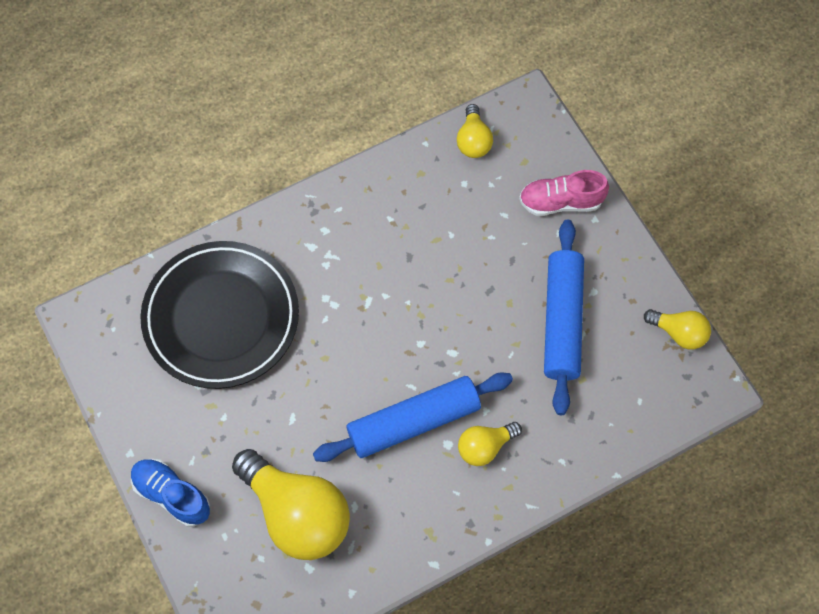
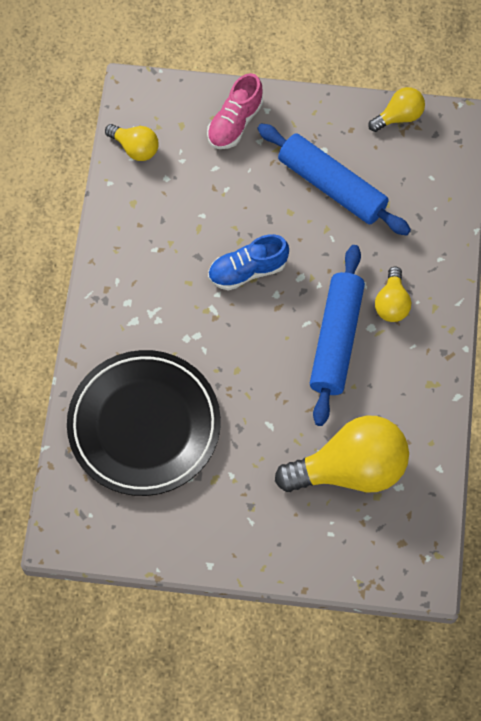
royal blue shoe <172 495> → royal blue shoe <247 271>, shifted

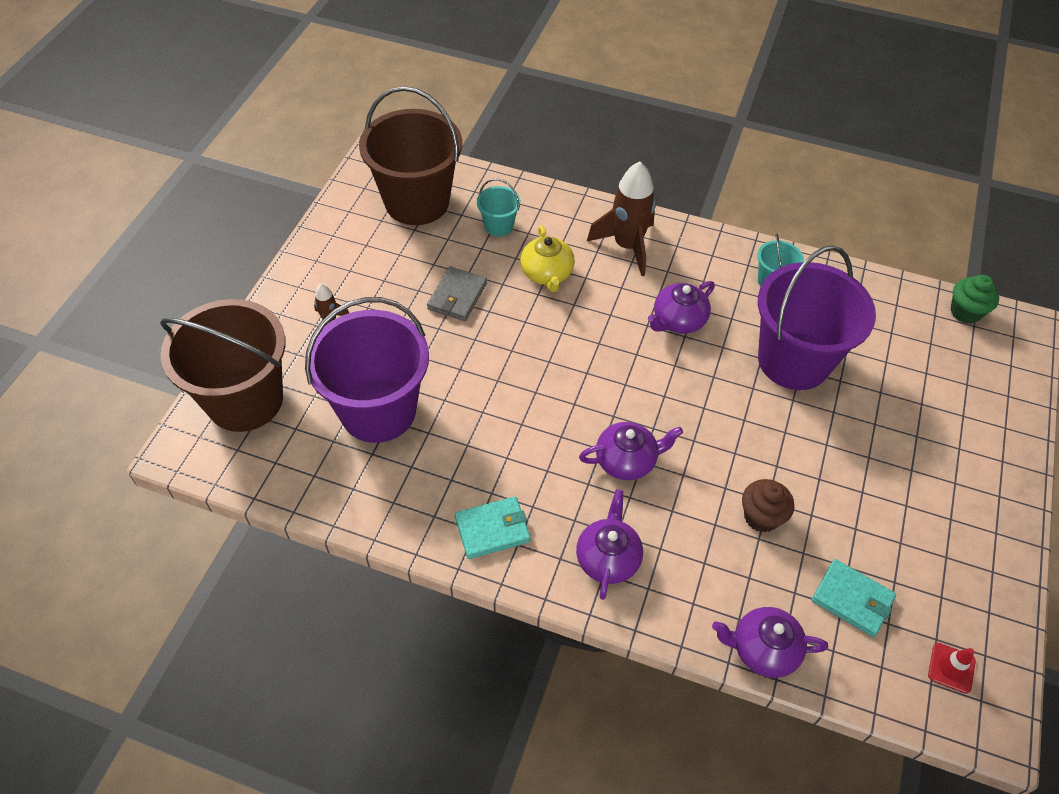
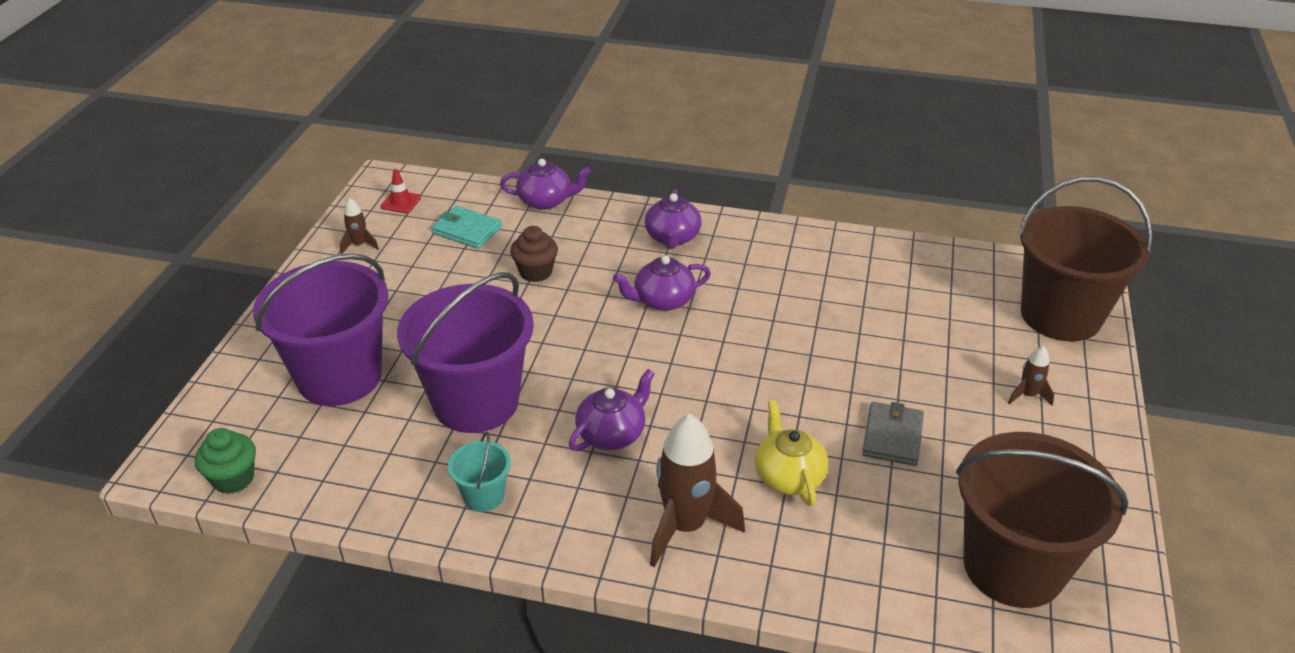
turquoise billfold <492 529> → -
turquoise pail <498 226> → -
- → russet spaceship <359 245>
purple pail <378 410> → purple pail <339 377>, shifted

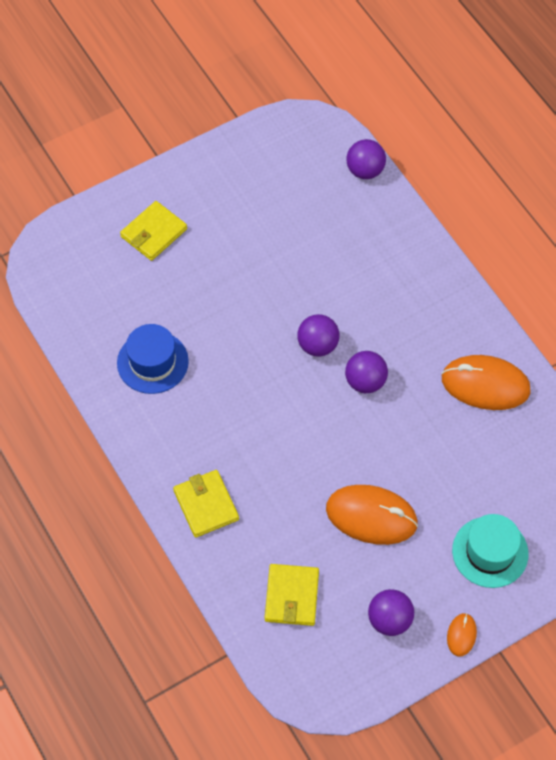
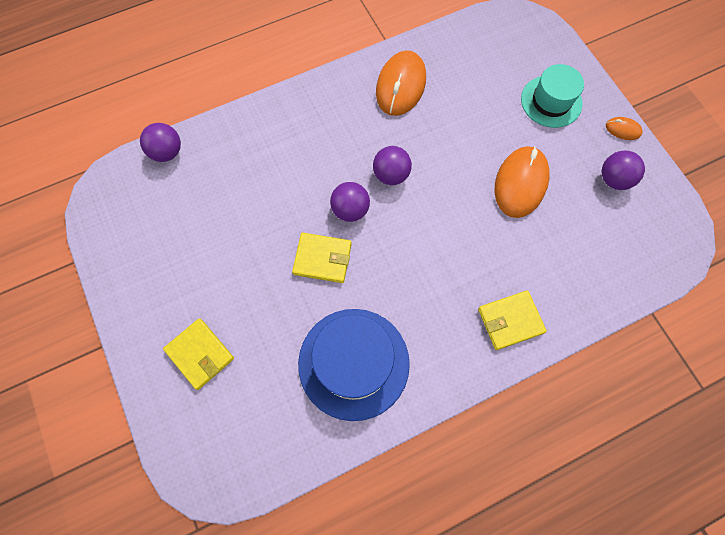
golden billfold <291 596> → golden billfold <322 259>, shifted
royal blue top hat <152 362> → royal blue top hat <353 363>, x1.54

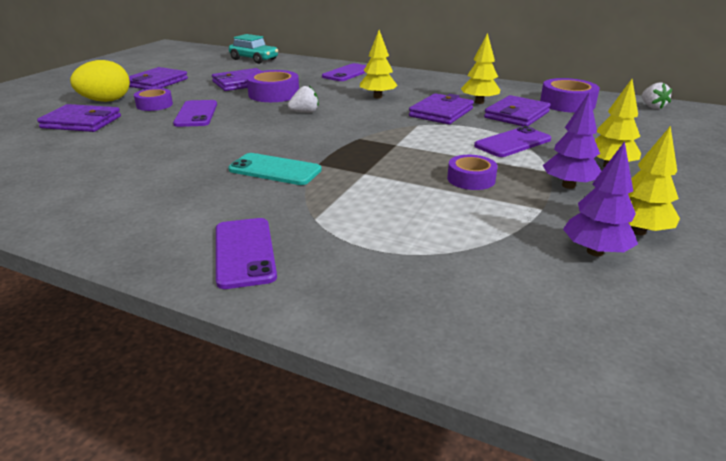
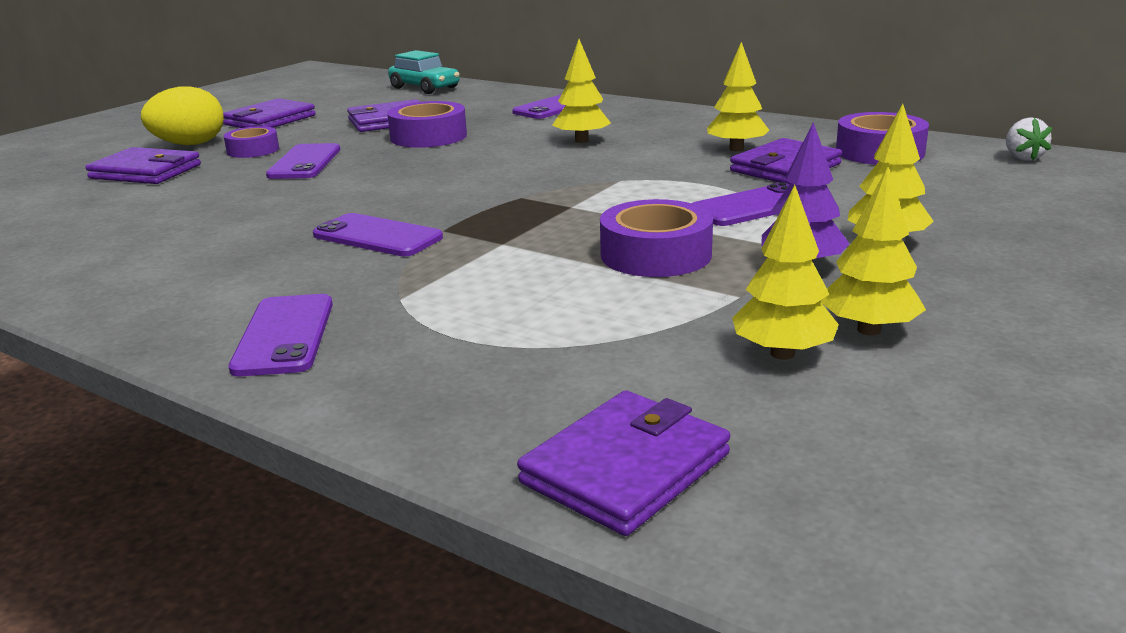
pure white berry <305 112> → -
purple billfold <441 112> → purple billfold <626 468>, shifted
turquoise smartphone <275 170> → purple smartphone <377 236>
purple tree <595 252> → golden tree <782 354>
purple roll of tape <471 179> → purple roll of tape <656 254>, x1.54

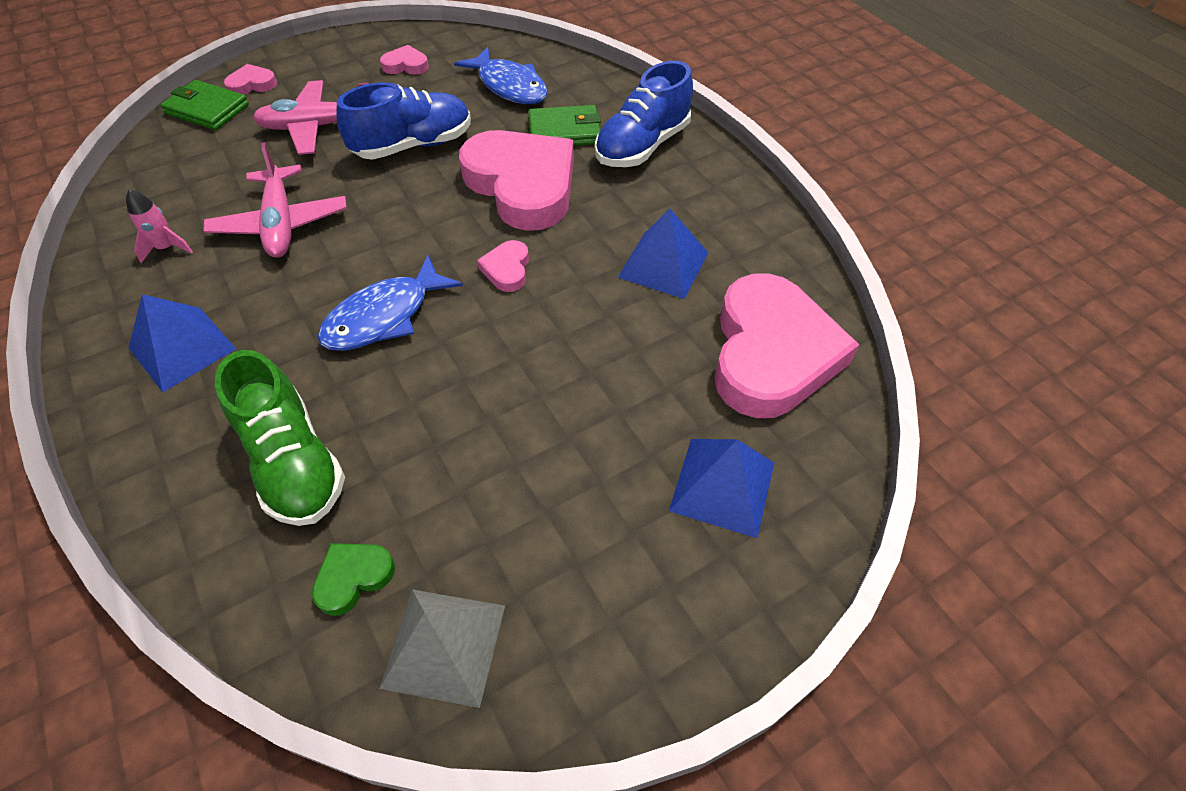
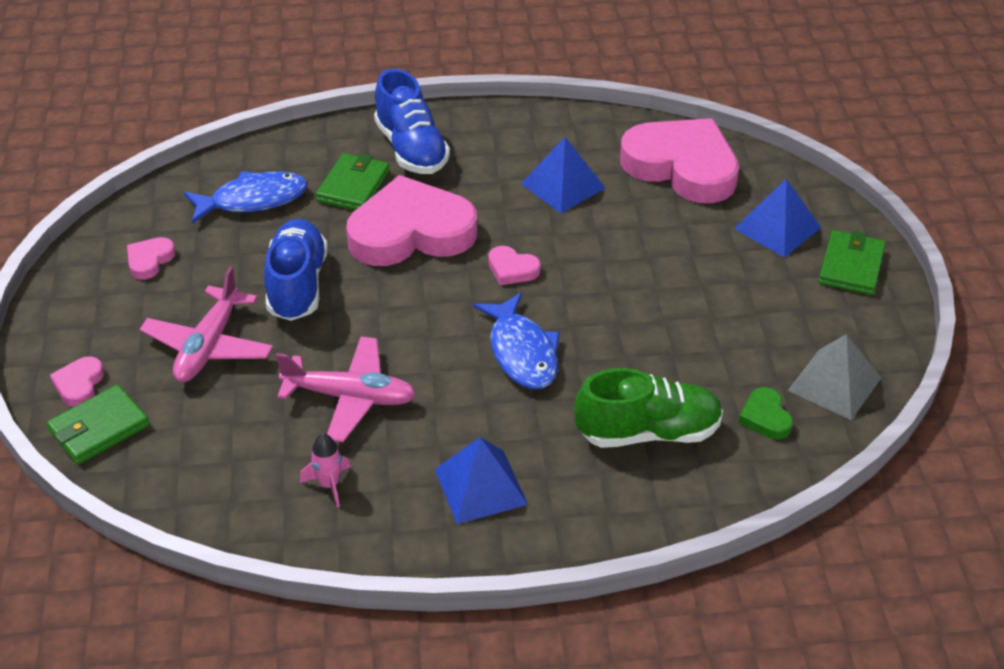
- → leaf-green billfold <851 266>

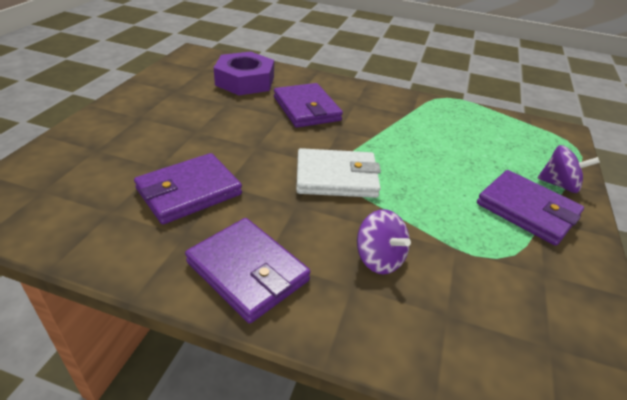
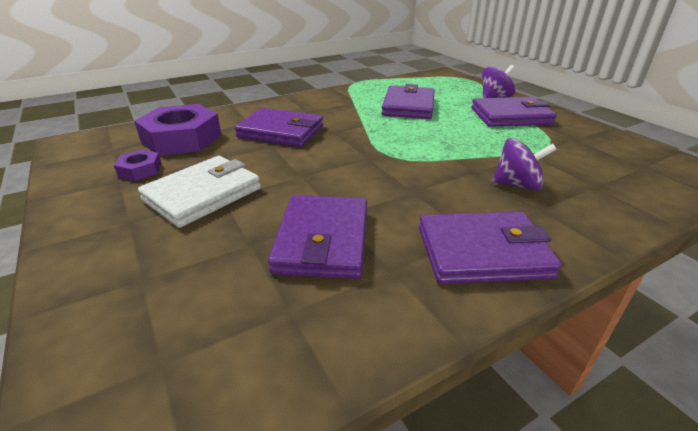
- → purple hexagon nut <140 170>
- → purple billfold <408 106>
pure white billfold <336 177> → pure white billfold <203 194>, shifted

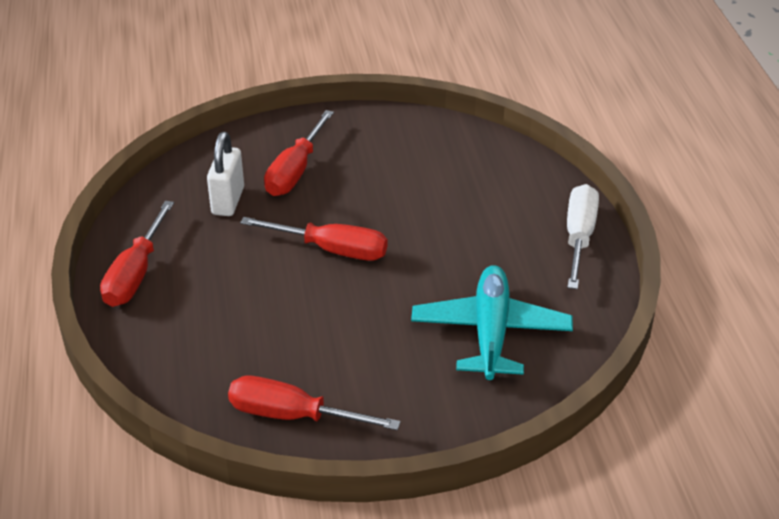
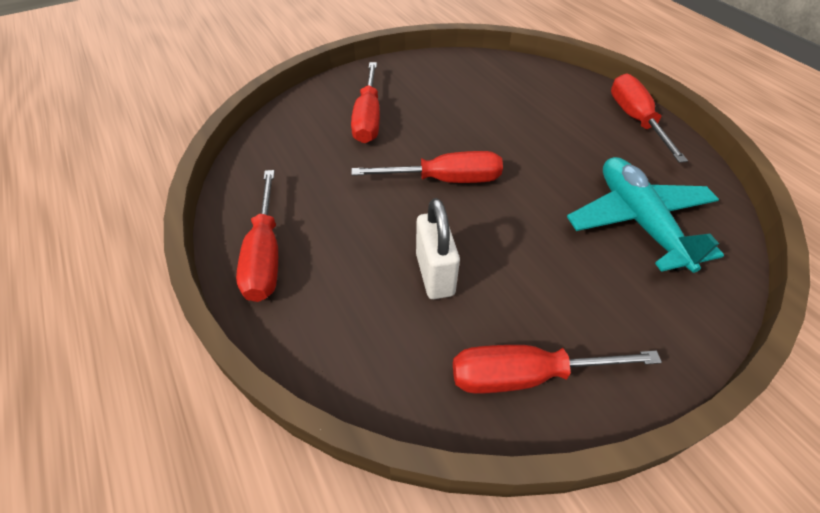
pure white small lock <228 201> → pure white small lock <434 274>, shifted
pure white flat screwdriver <579 236> → red flat screwdriver <635 119>

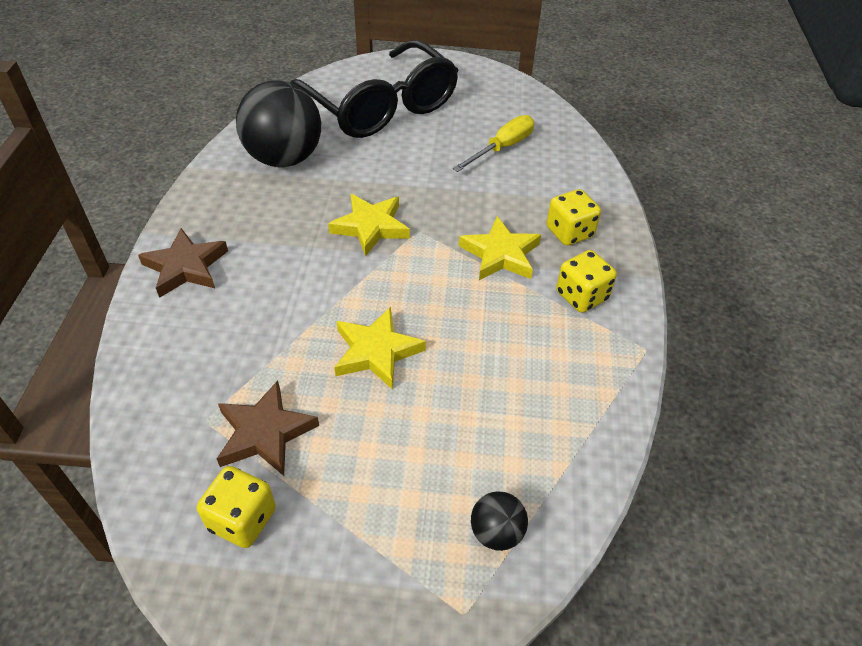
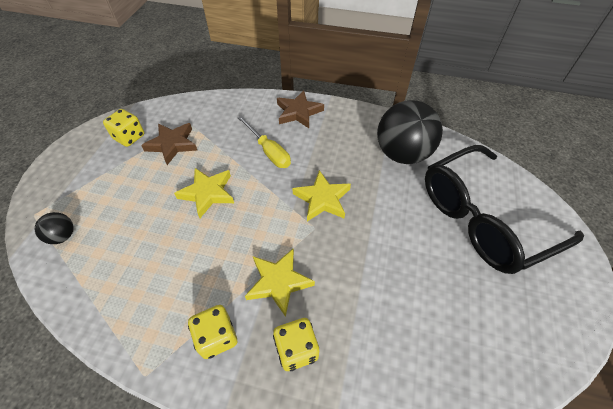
golden flat screwdriver <502 148> → golden flat screwdriver <268 151>, shifted

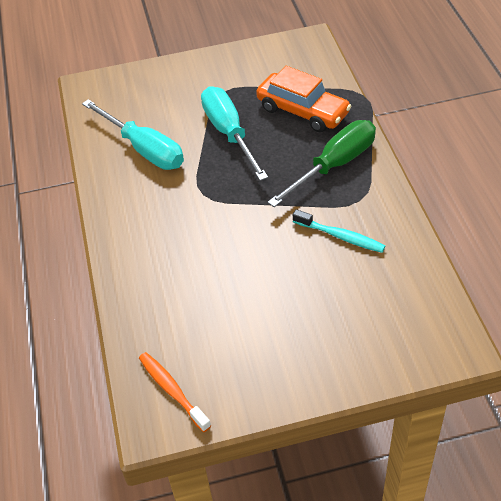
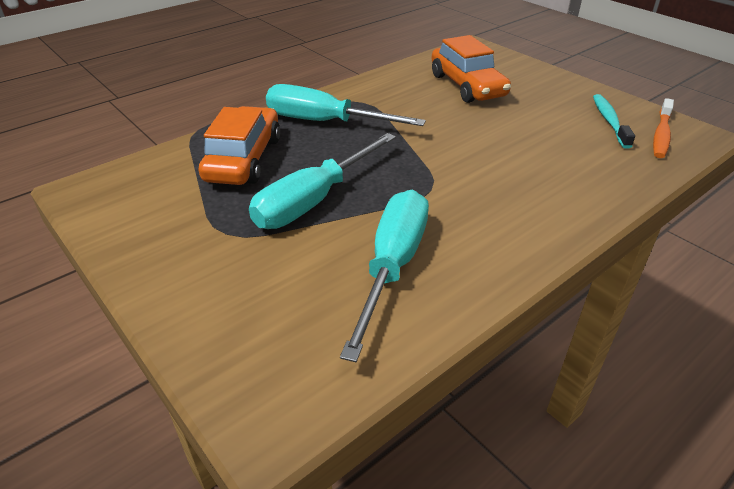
- → orange car <467 86>
turquoise toothbrush <341 236> → turquoise toothbrush <609 121>, shifted
leaf-green flat screwdriver <334 165> → turquoise flat screwdriver <325 122>

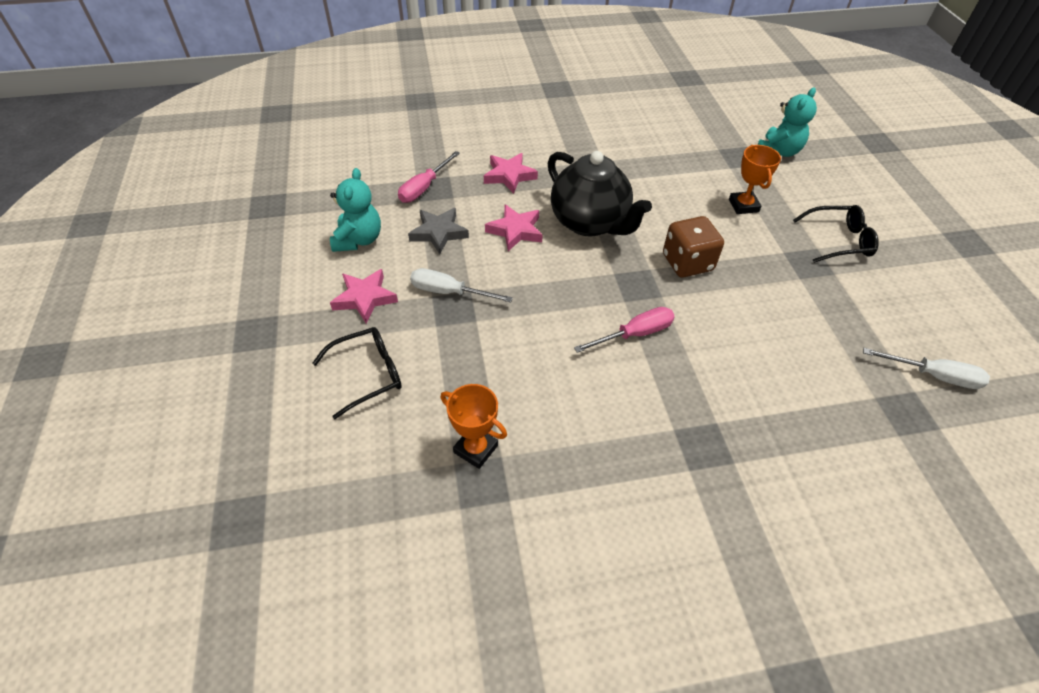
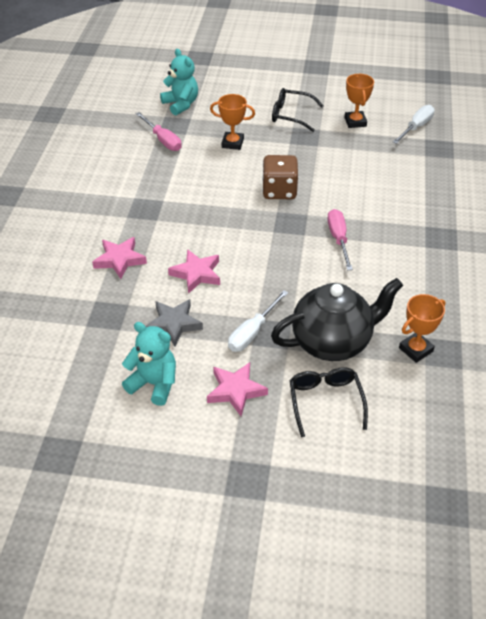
- → orange prize cup <355 122>
rose-pink flat screwdriver <424 188> → rose-pink flat screwdriver <163 140>, shifted
black china teapot <590 223> → black china teapot <332 342>, shifted
black spectacles <839 240> → black spectacles <290 115>, 90 degrees counterclockwise

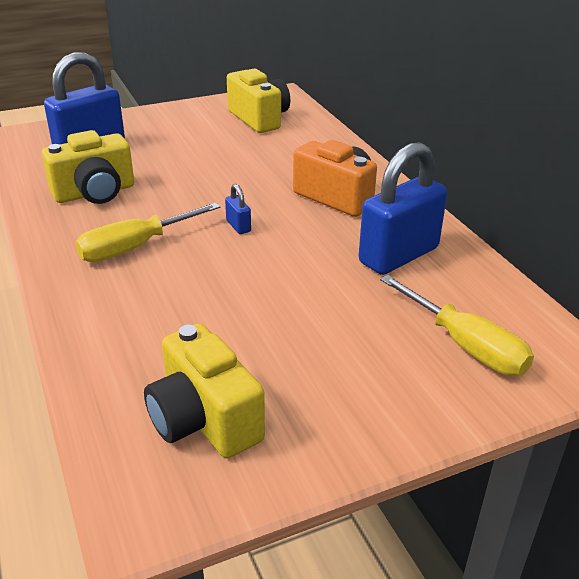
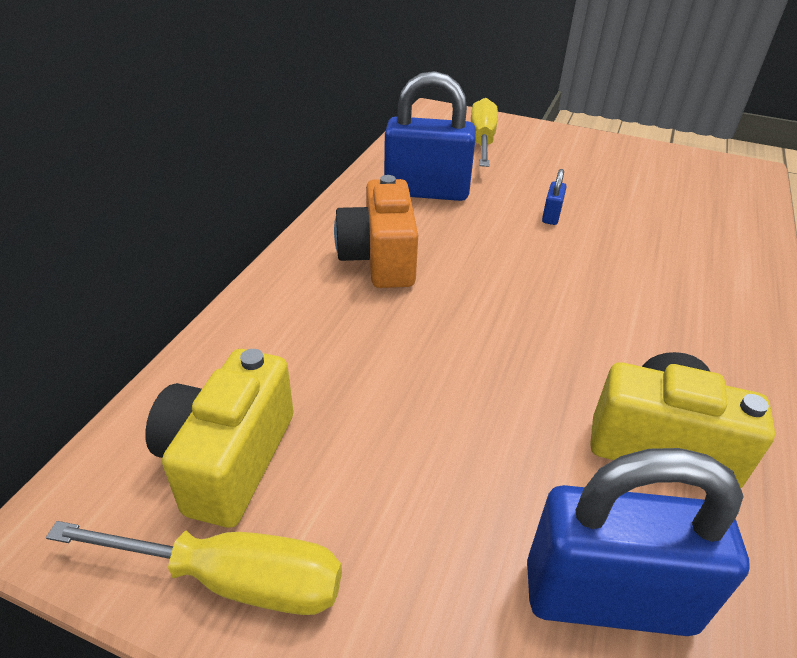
golden camera <204 420> → -
golden flat screwdriver <136 247> → golden flat screwdriver <232 579>, shifted
royal blue small lock <238 226> → royal blue small lock <551 216>, shifted

